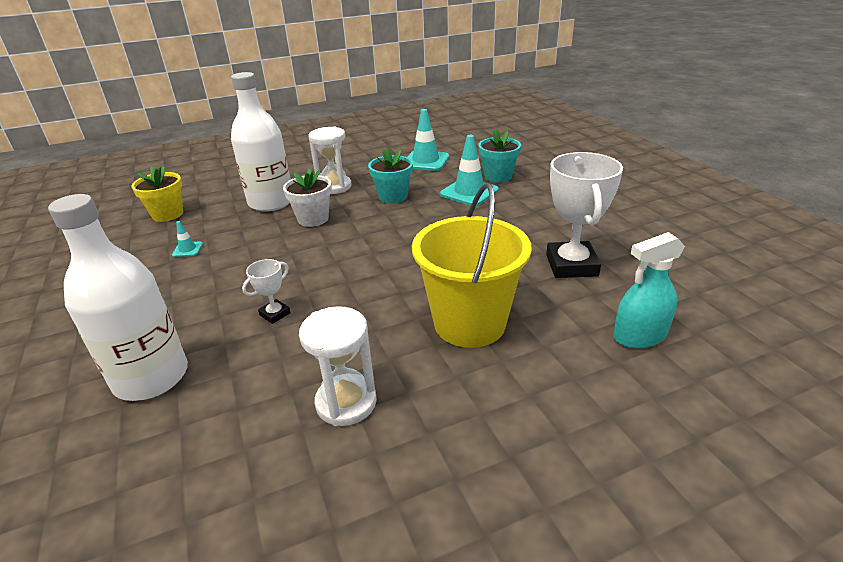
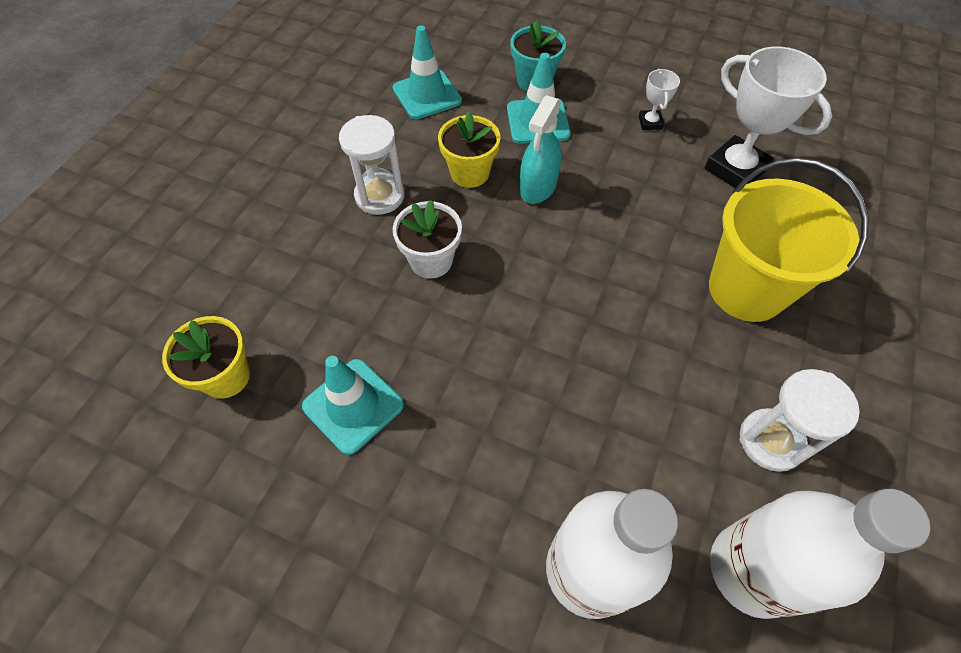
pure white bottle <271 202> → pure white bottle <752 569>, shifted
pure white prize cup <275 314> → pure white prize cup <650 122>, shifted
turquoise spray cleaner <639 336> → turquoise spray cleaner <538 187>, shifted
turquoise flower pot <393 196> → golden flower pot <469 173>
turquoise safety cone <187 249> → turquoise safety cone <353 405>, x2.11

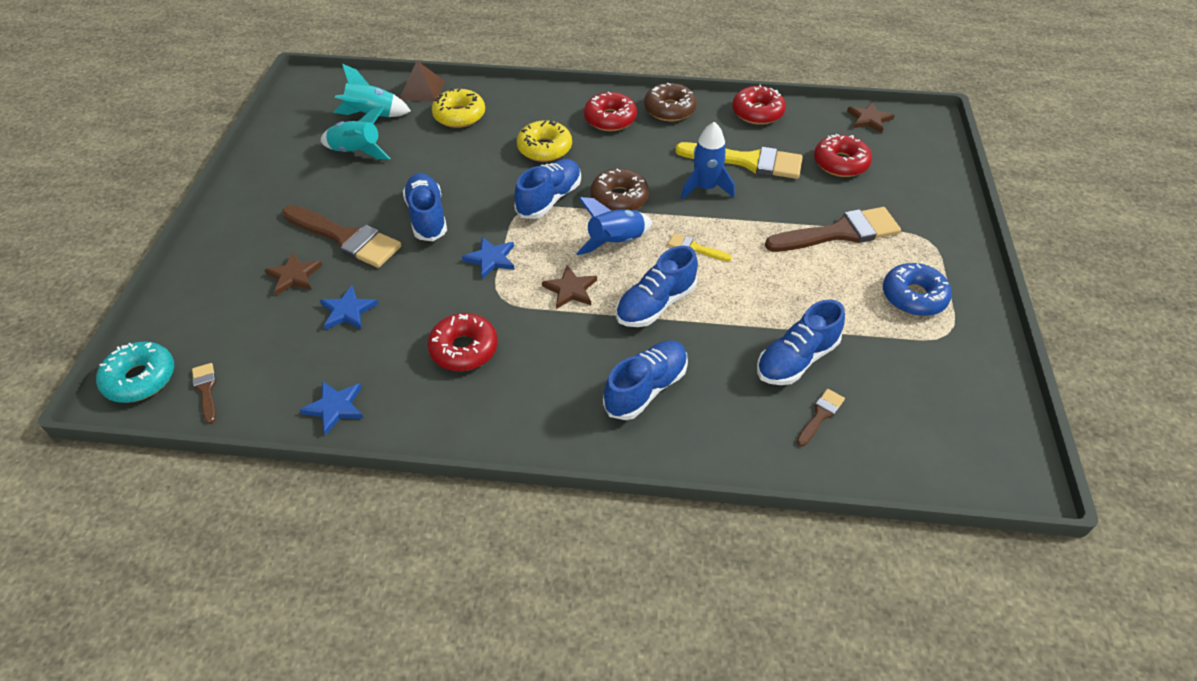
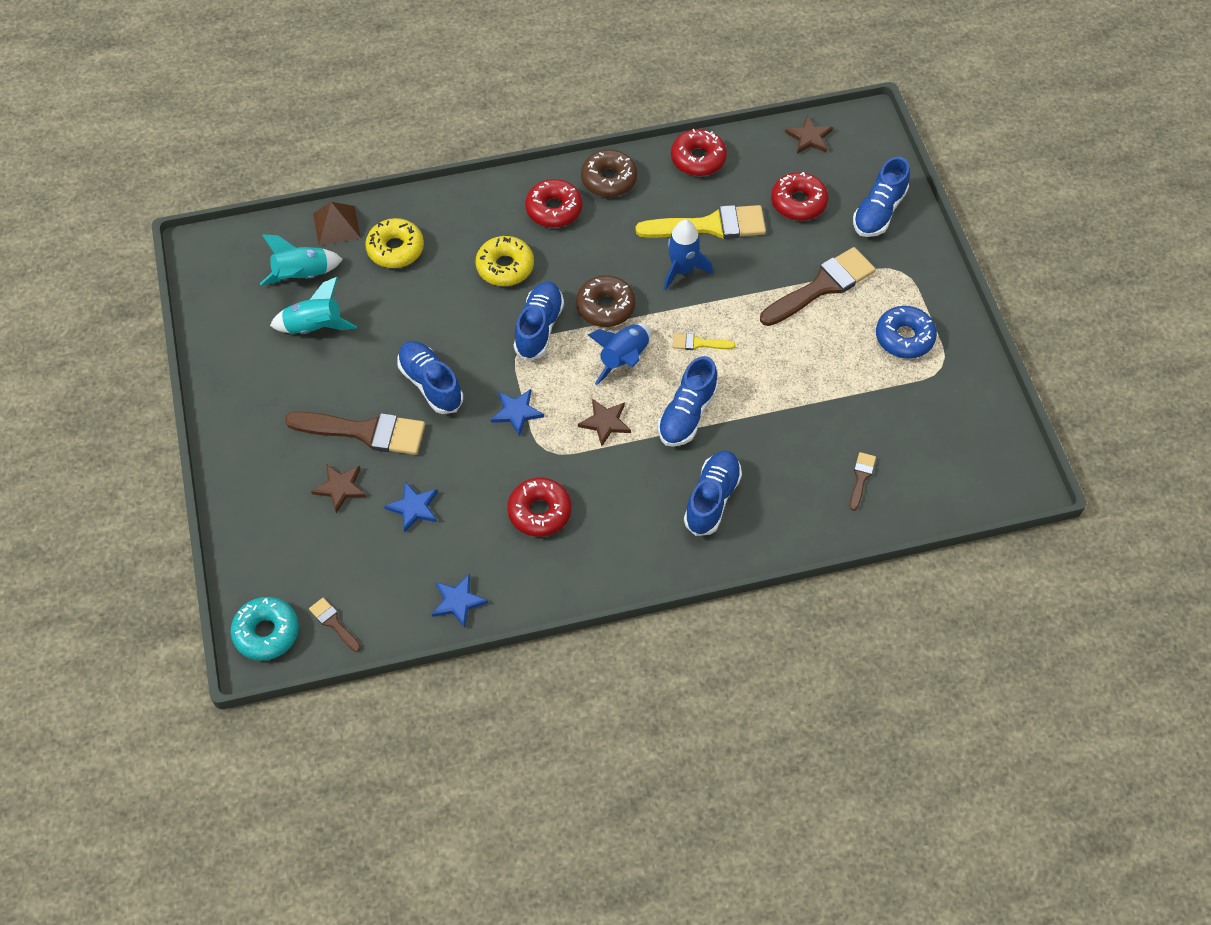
royal blue shoe <796 360> → royal blue shoe <879 212>, shifted

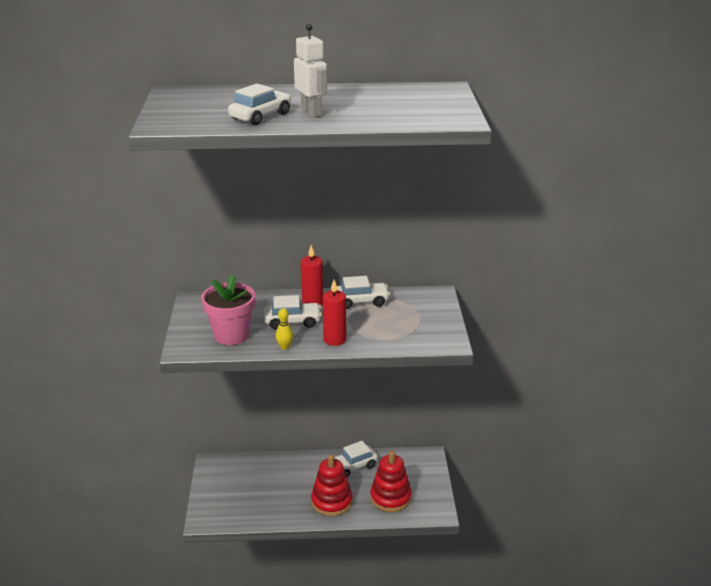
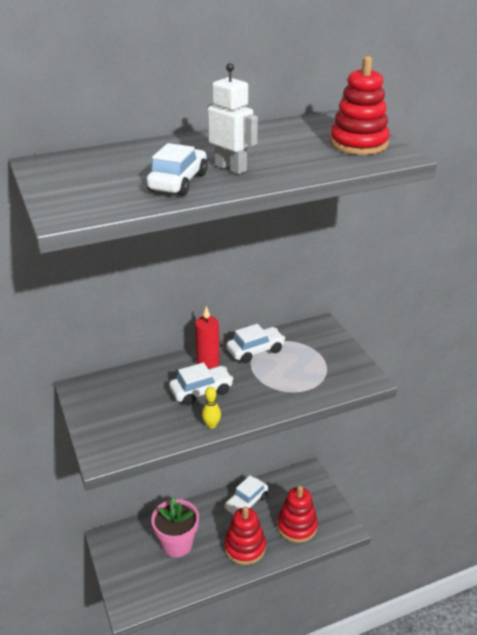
red wax candle <334 340> → -
- → red stacking toy <358 144>
rose-pink flower pot <231 335> → rose-pink flower pot <177 544>, shifted

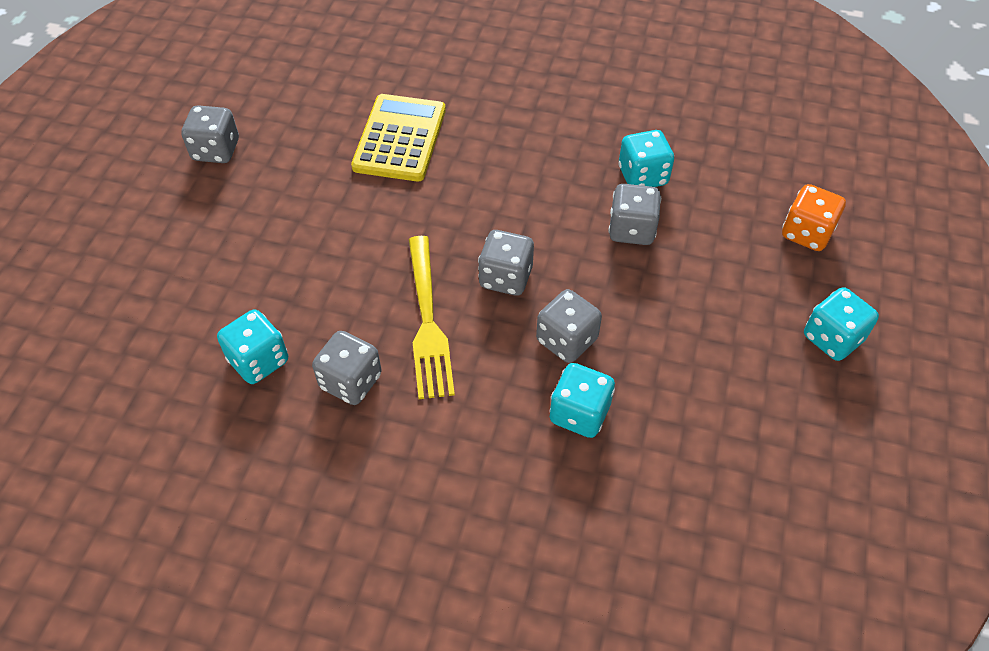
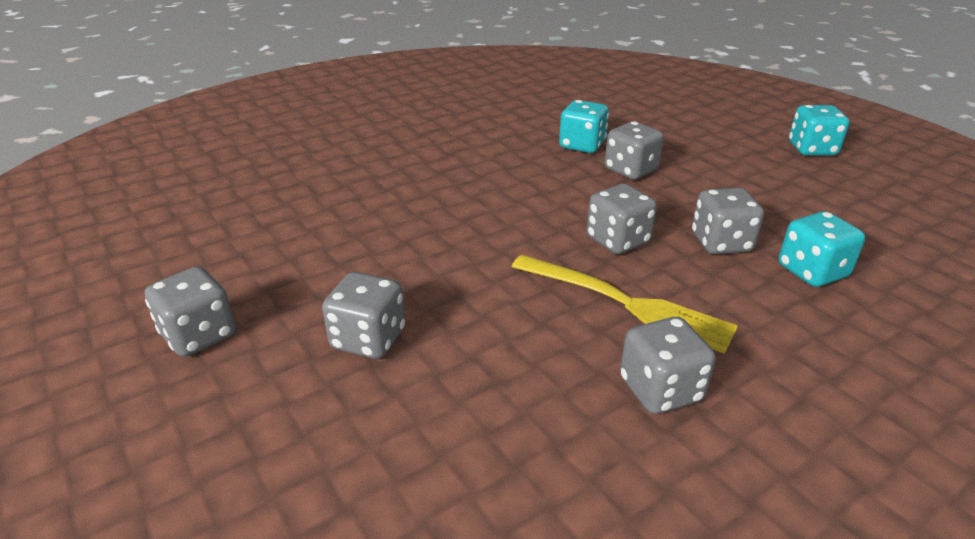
turquoise game die <259 360> → -
golden pocket calculator <400 138> → -
orange game die <806 233> → -
- → grey game die <368 339>

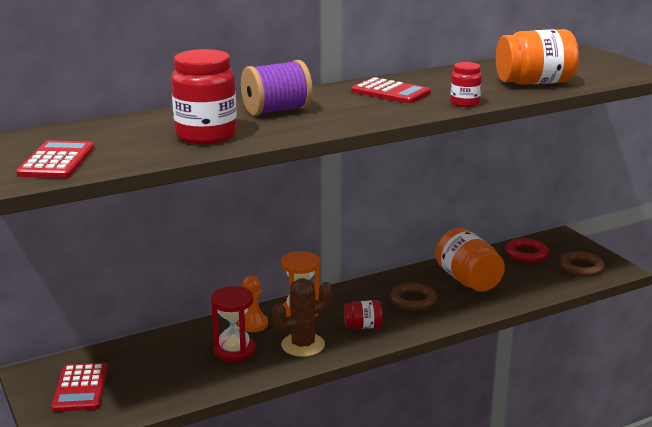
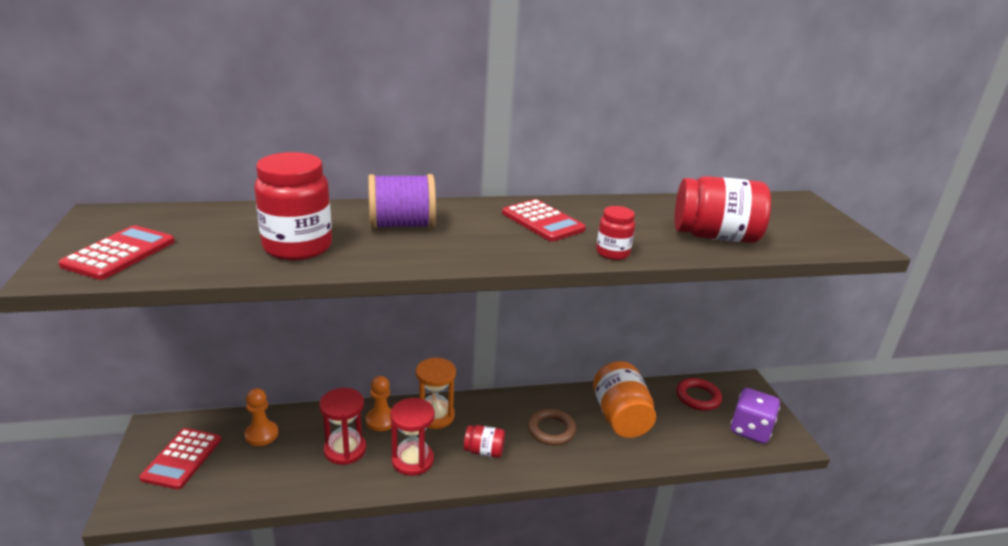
- → orange game pawn <261 434>
russet saguaro cactus <303 345> → red sand timer <412 460>
russet ring <581 267> → purple game die <750 430>
orange jam jar <534 83> → red jam jar <715 236>

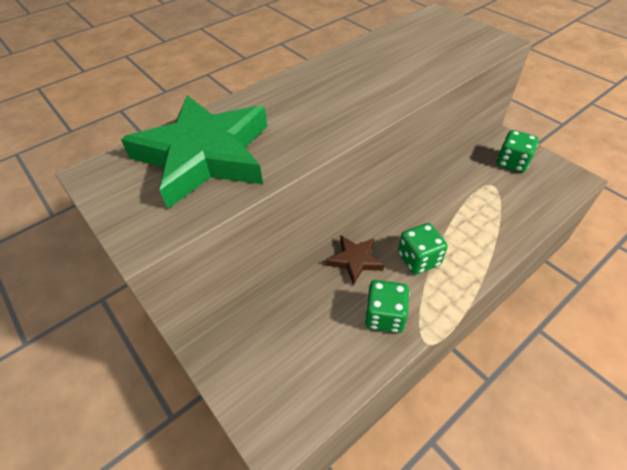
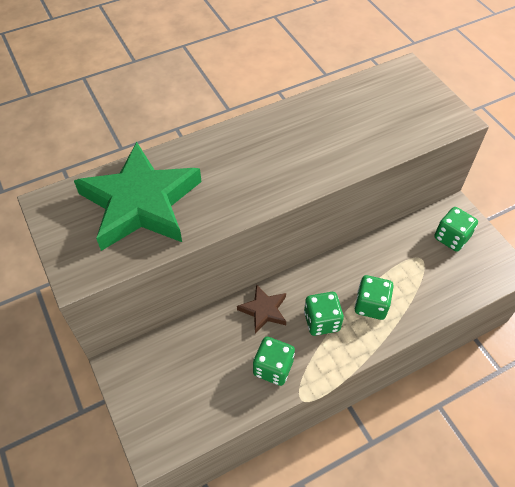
- → leaf-green game die <371 305>

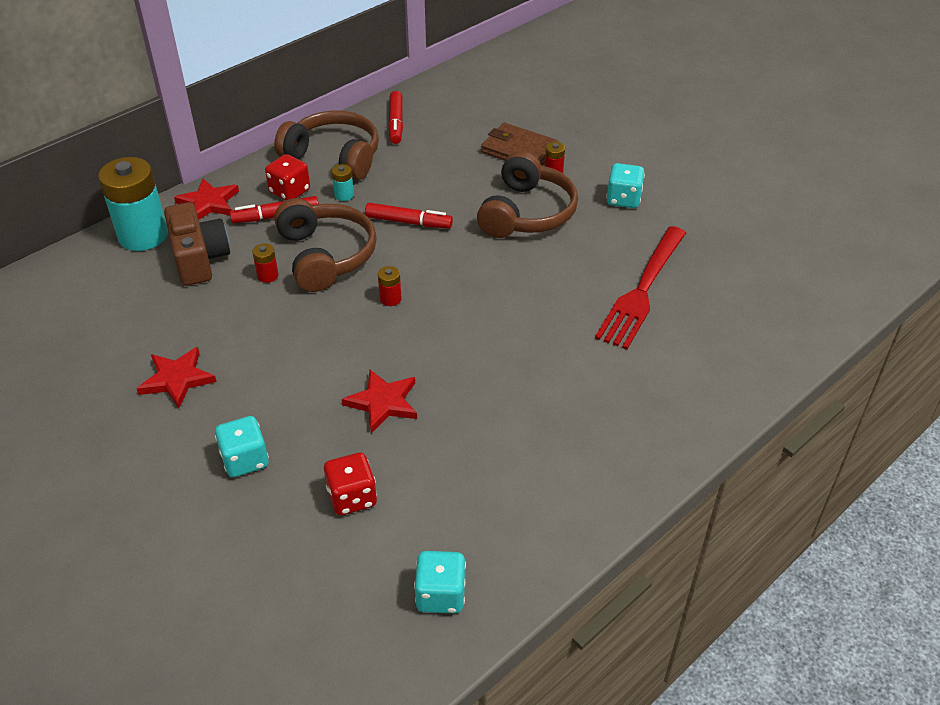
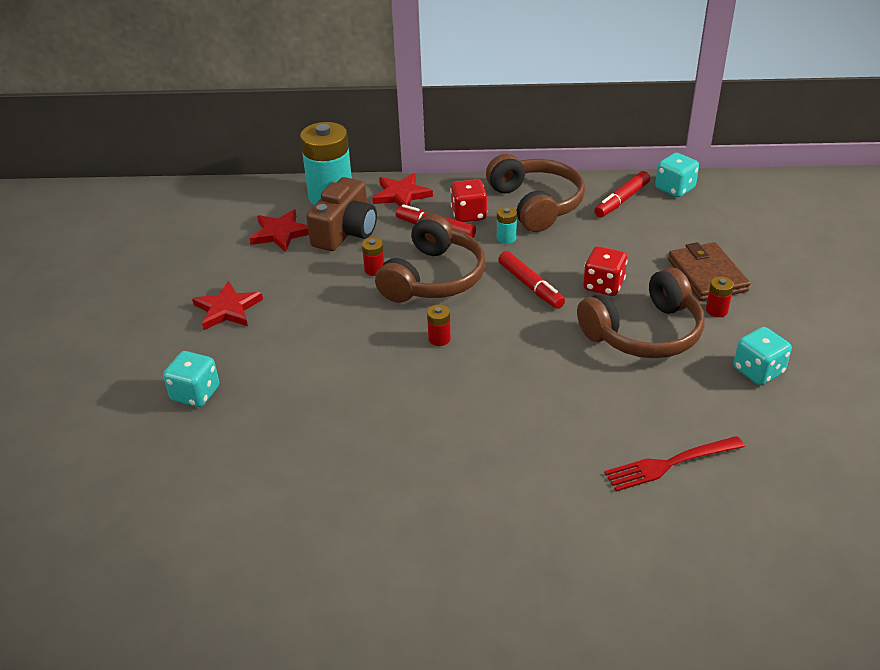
red game die <352 497> → red game die <603 285>, shifted
red star <383 402> → red star <280 233>, shifted
turquoise game die <441 595> → turquoise game die <674 189>, shifted
red dinner fork <642 290> → red dinner fork <670 464>, x0.65

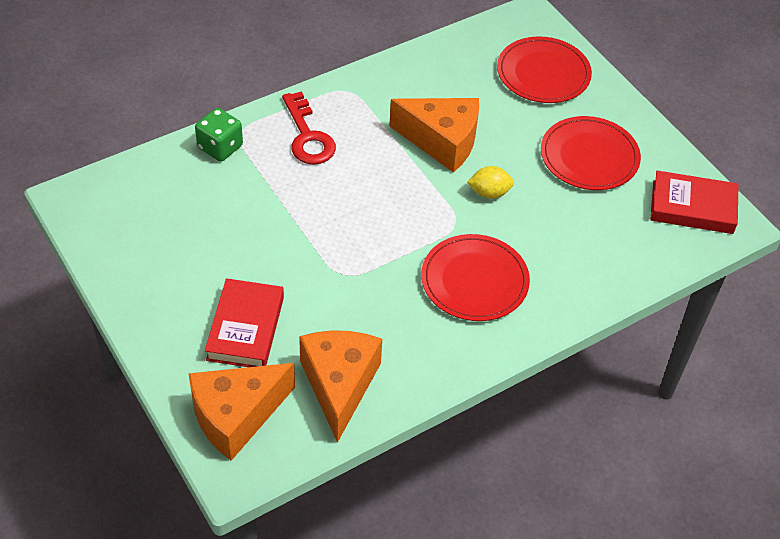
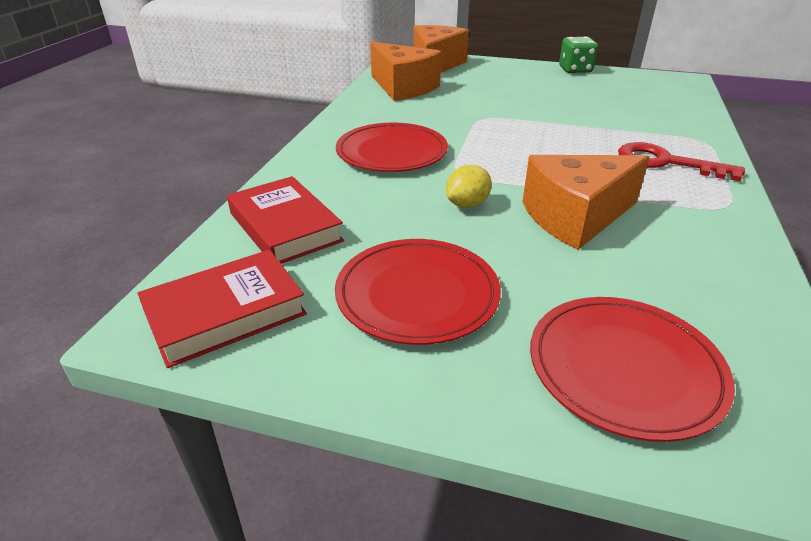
leaf-green game die <220 147> → leaf-green game die <575 70>, shifted
red book <245 328> → red book <285 227>, shifted

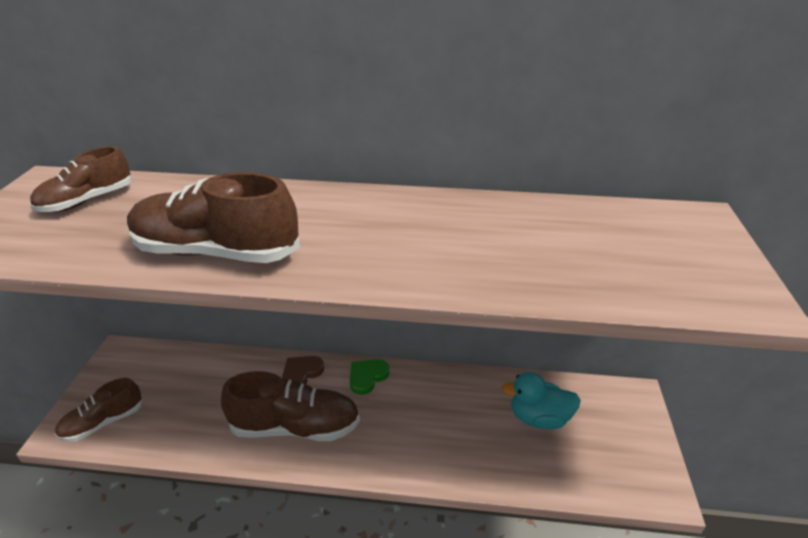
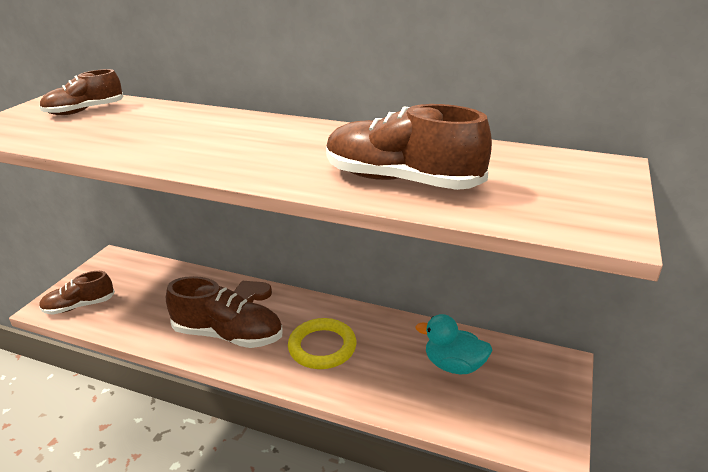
leaf-green love heart <367 377> → -
- → golden ring <322 347>
russet shoe <216 252> → russet shoe <401 181>, shifted

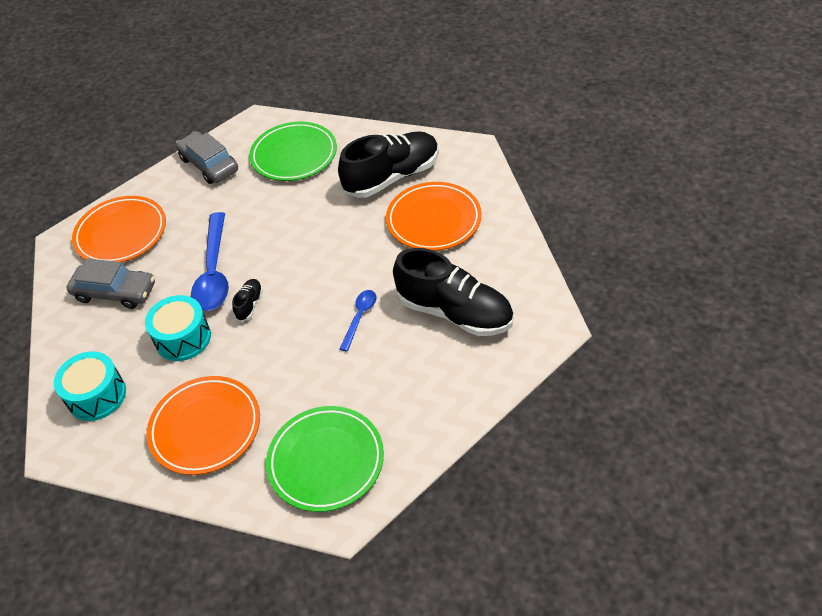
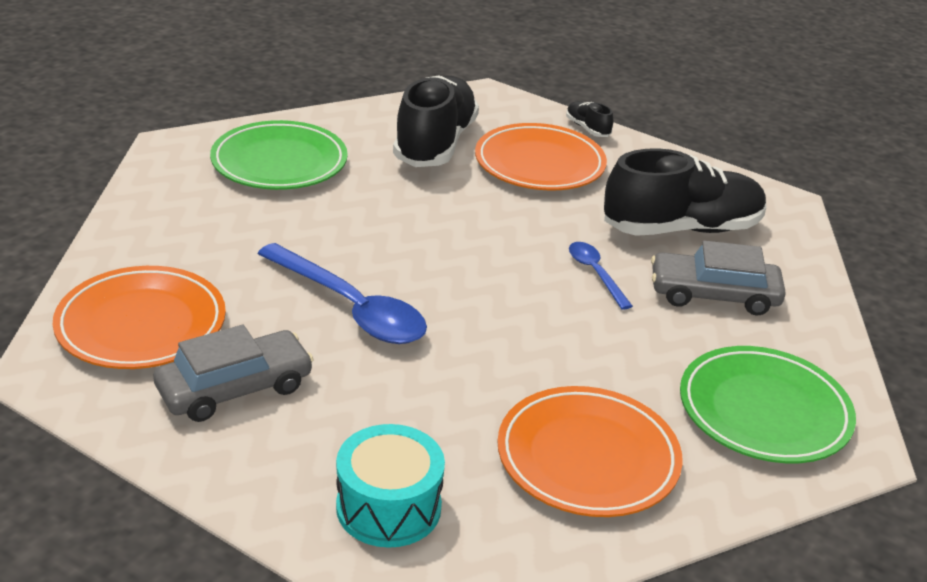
turquoise toy drum <183 338> → -
grey car <209 164> → grey car <713 295>, shifted
black shoe <249 304> → black shoe <587 128>, shifted

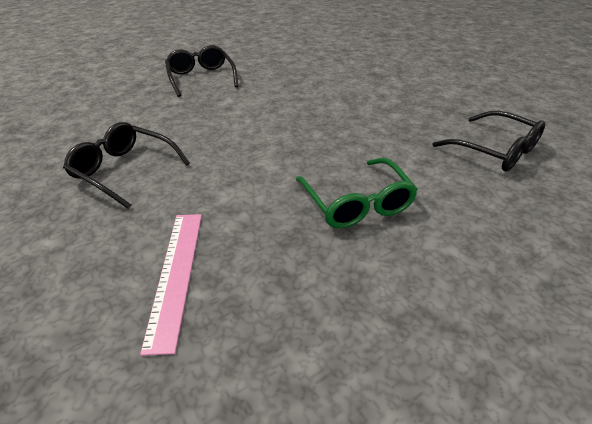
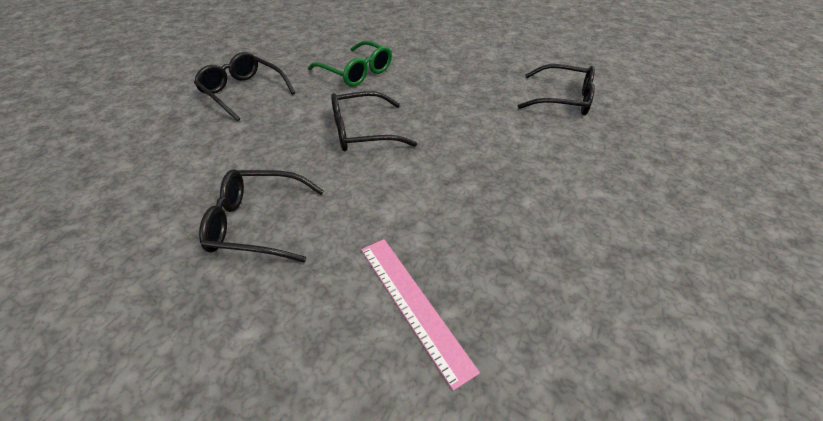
- → black spectacles <362 131>
leaf-green spectacles <356 203> → leaf-green spectacles <356 72>, shifted

